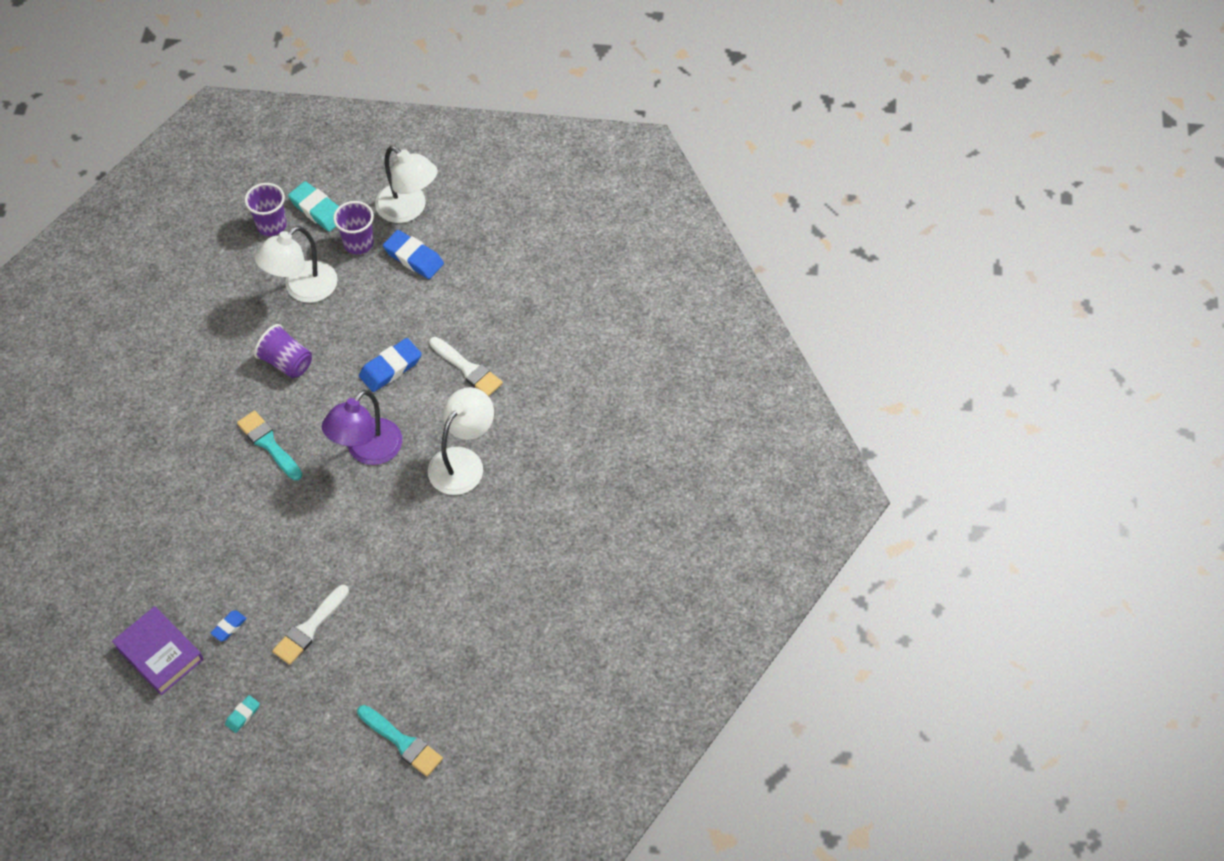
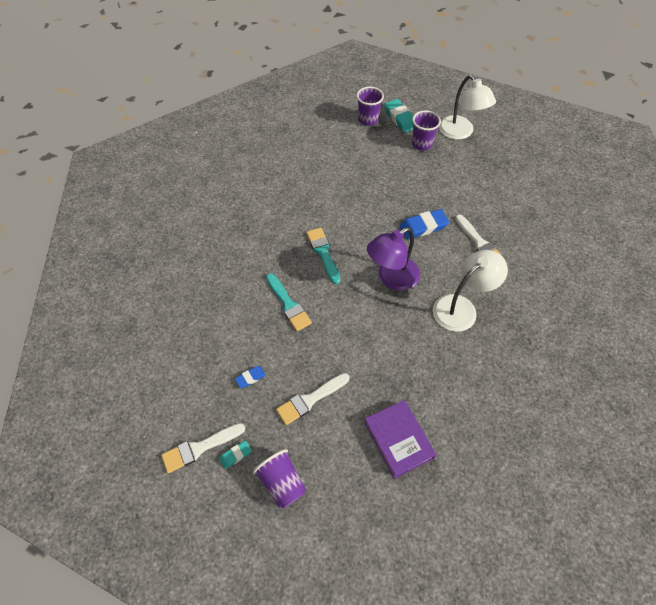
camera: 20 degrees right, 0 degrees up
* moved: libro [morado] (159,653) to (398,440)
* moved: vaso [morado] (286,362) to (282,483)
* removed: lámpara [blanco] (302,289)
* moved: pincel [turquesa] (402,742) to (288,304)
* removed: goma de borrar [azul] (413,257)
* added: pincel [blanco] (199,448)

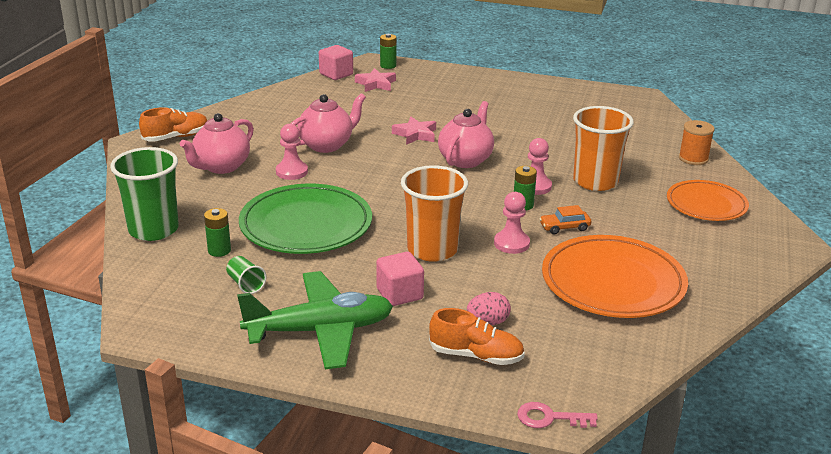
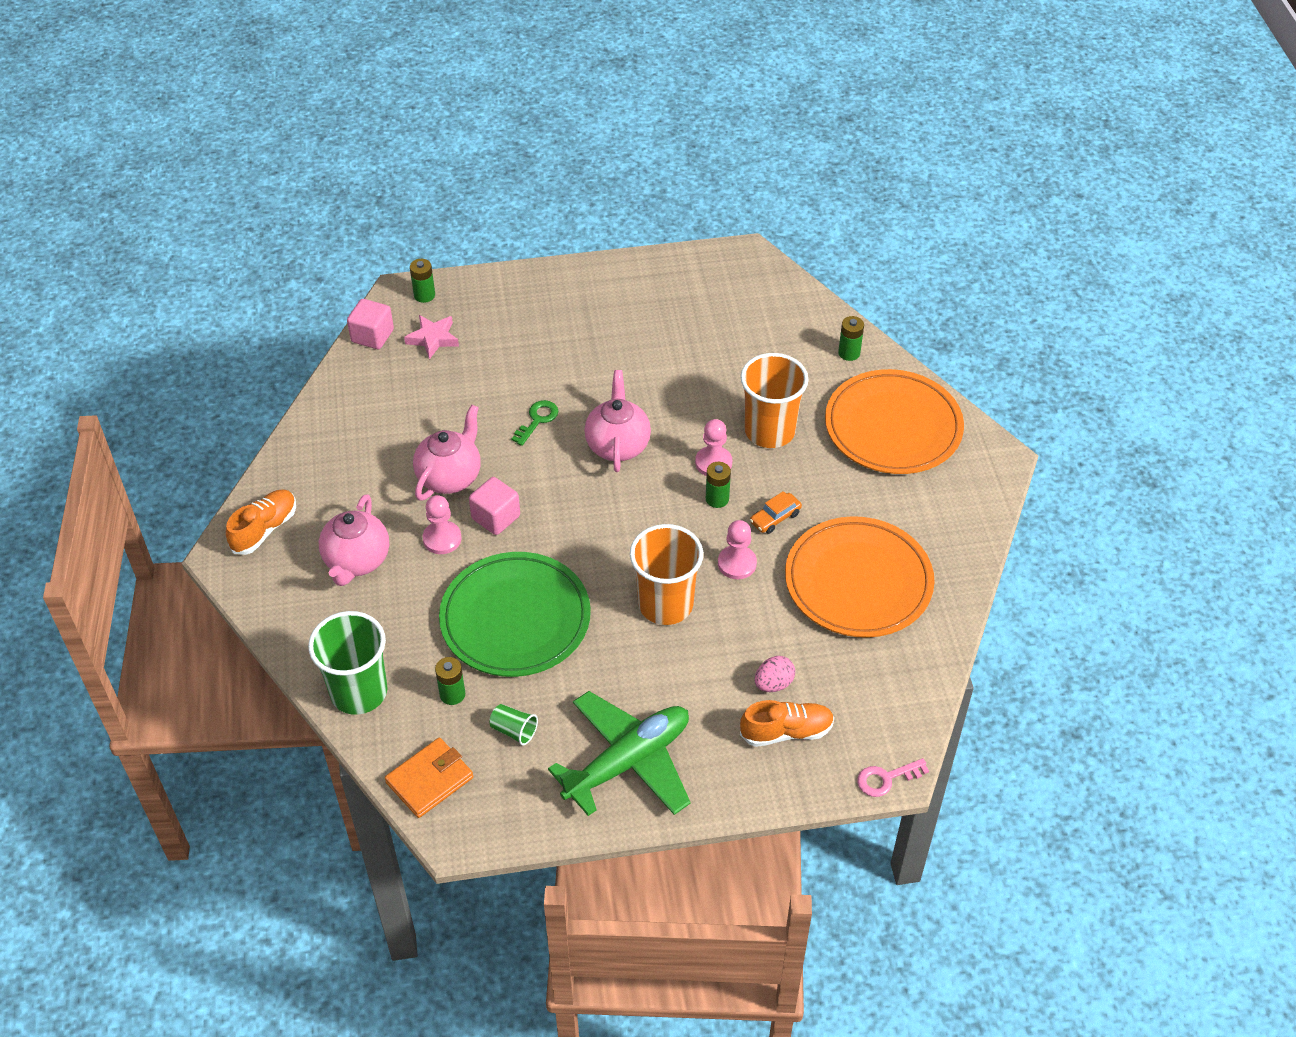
camera: 25 degrees left, 20 degrees up
* moved: cubo [rosa] (399,294) to (496,517)
* replaced: estrella [rosa] (415,134) to llave [verde] (537,420)
* resized: plato [naranja] (706,204) = (893,427) x1.58
* replaced: carrete [naranja] (693,158) to pila [verde] (849,353)
* added: cartera [naranja] (430,780)

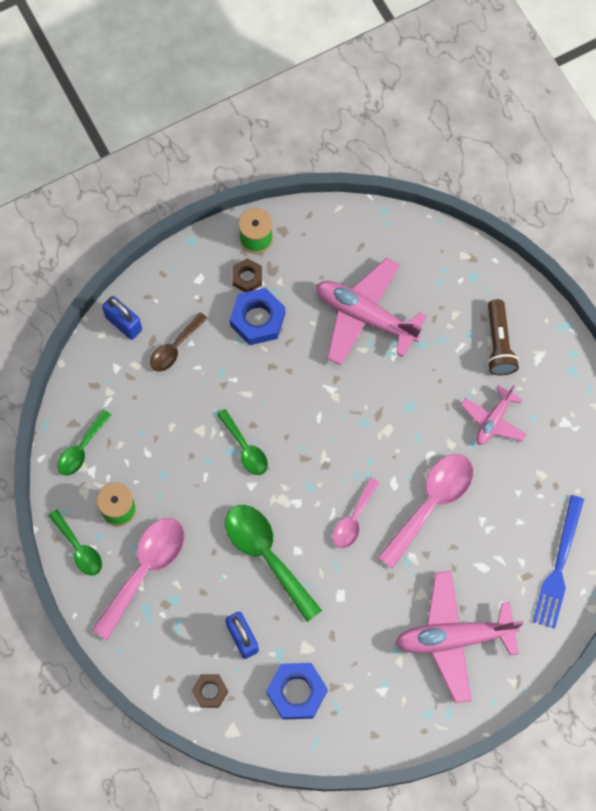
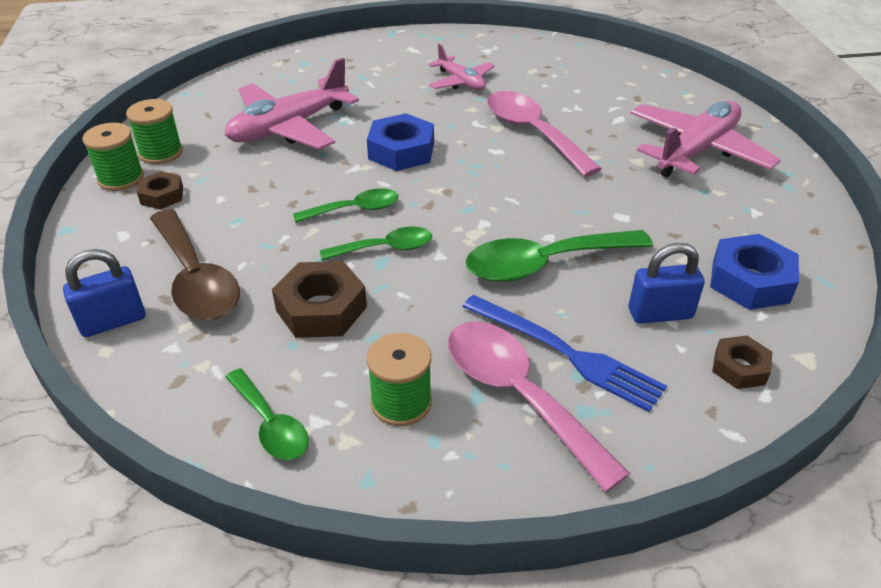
camera: 70 degrees left, 30 degrees down
* moved: cuchara [verde] (79,548) to (354,210)
* resized: cuchara [marrón] (175,347) = (195,278) x1.70
* moved: tuerca [azul] (258,319) to (401,151)
* removed: cuchara [rosa] (353,519)
* turned: avión [rosa] (454,638) = (696,151) 150 degrees counterclockwise
* removed: lámpara de mano [marrón] (499,344)
* moved: tenedor [azul] (558,566) to (565,353)
* added: carrete [verde] (161,153)
* added: tuerca [marrón] (321,309)

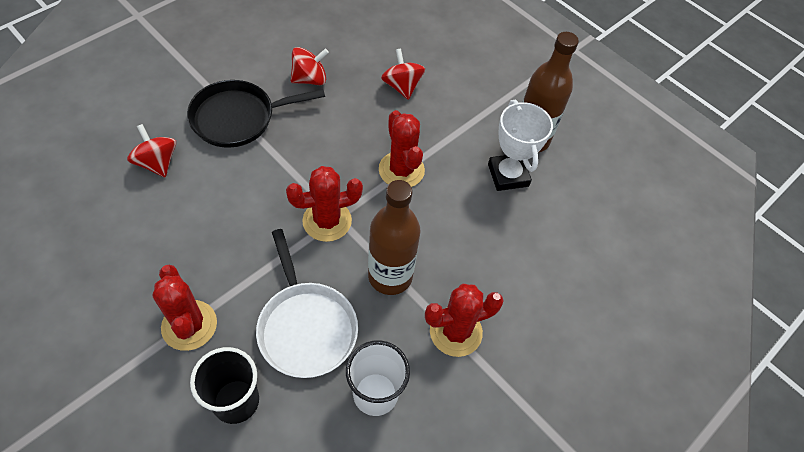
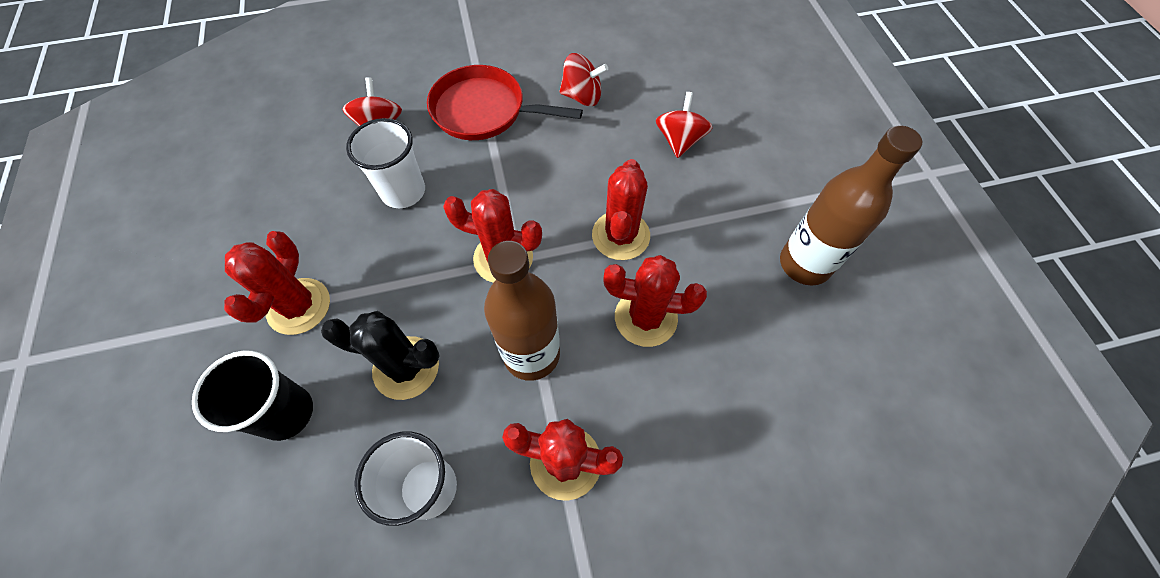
camera: 35 degrees right, 5 degrees up
* recoloured: sartén [negro] (238,118) to sartén [rojo] (484,111)
* replaced: sartén [blanco] (306,327) to cactus [negro] (406,368)
* removed: trofeo [blanco] (508,175)
* added: vaso [blanco] (403,191)
* added: cactus [rojo] (645,318)

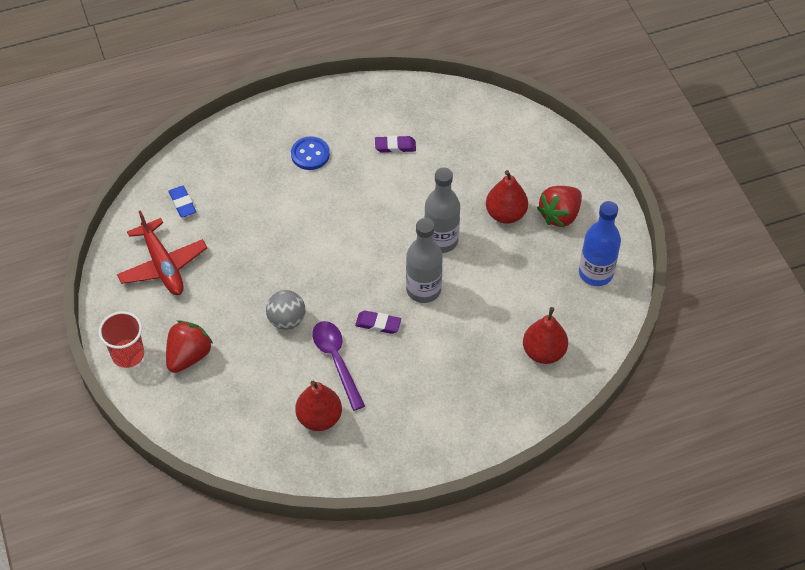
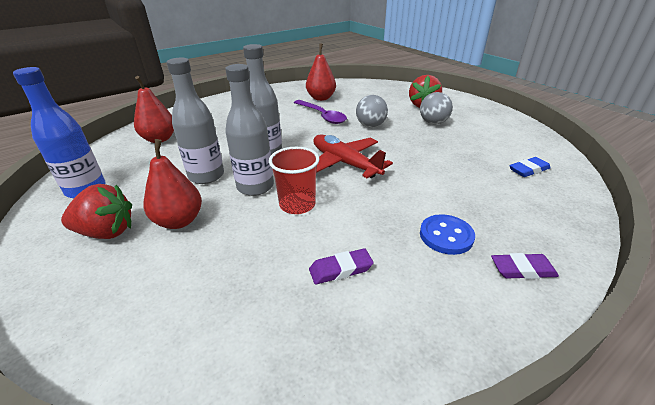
camera: 165 degrees right, 20 degrees down
* moved: vaso [rojo] (128,354) to (297,205)
* moved: avión [rojo] (163,265) to (344,163)
* turned: goma de borrar [azul] (182,203) = (528,170) 75 degrees counterclockwise
* moved: goma de borrar [morado] (378,324) to (522,269)
* turned: fresa [rojo] (560,215) = (107,232) 60 degrees clockwise
* added: botella [gris] (206,176)
* added: pelota [gris] (433,123)

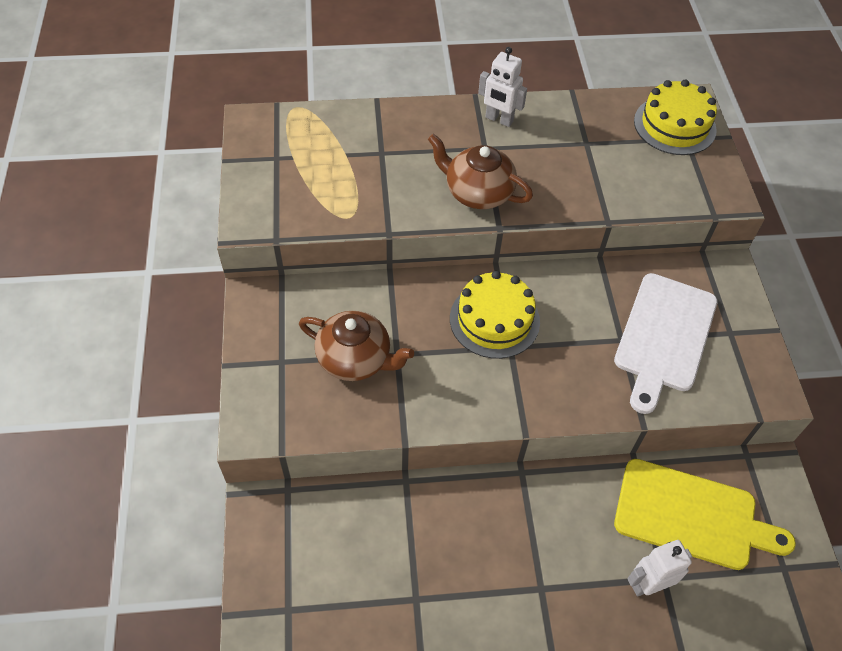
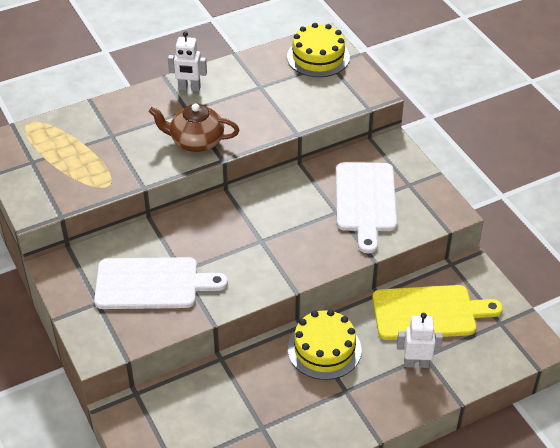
camera: 20 degrees left, 10 degrees down
* replaced: tetera [marrón] (355,359) to tabla de cortar [blanco] (152,283)
* moved: tarta [amarillo] (494,320) to (324,349)
* turned: robot [blanco] (648,584) = (416,363) 45 degrees clockwise

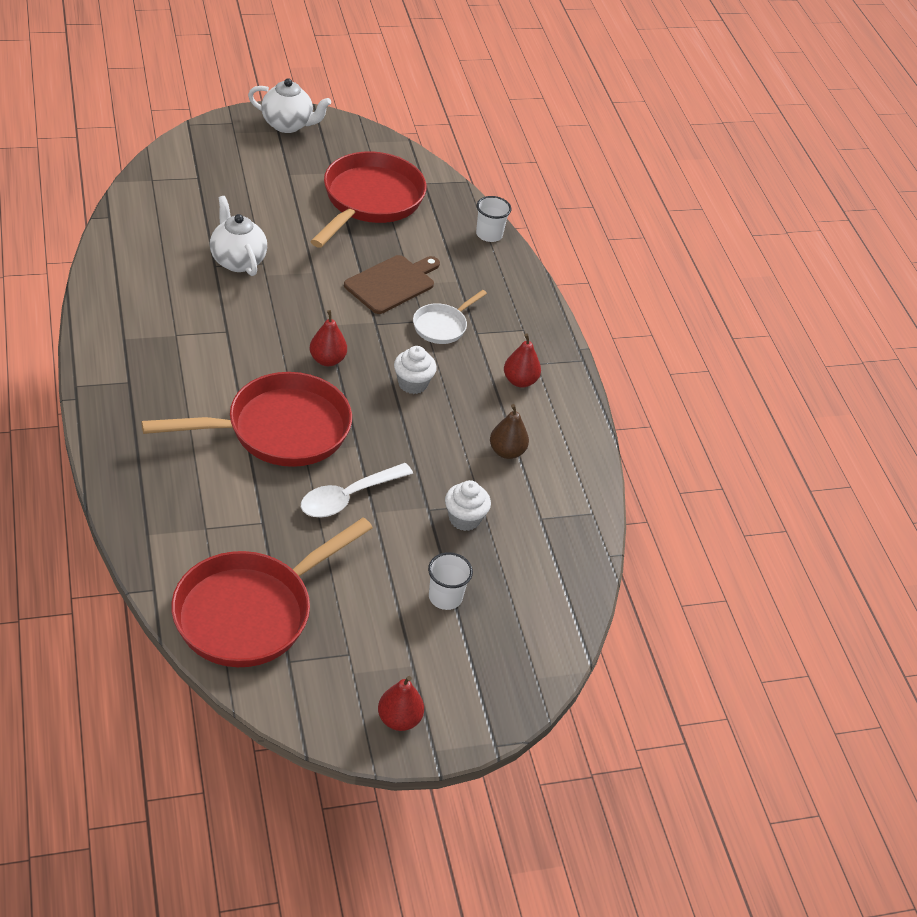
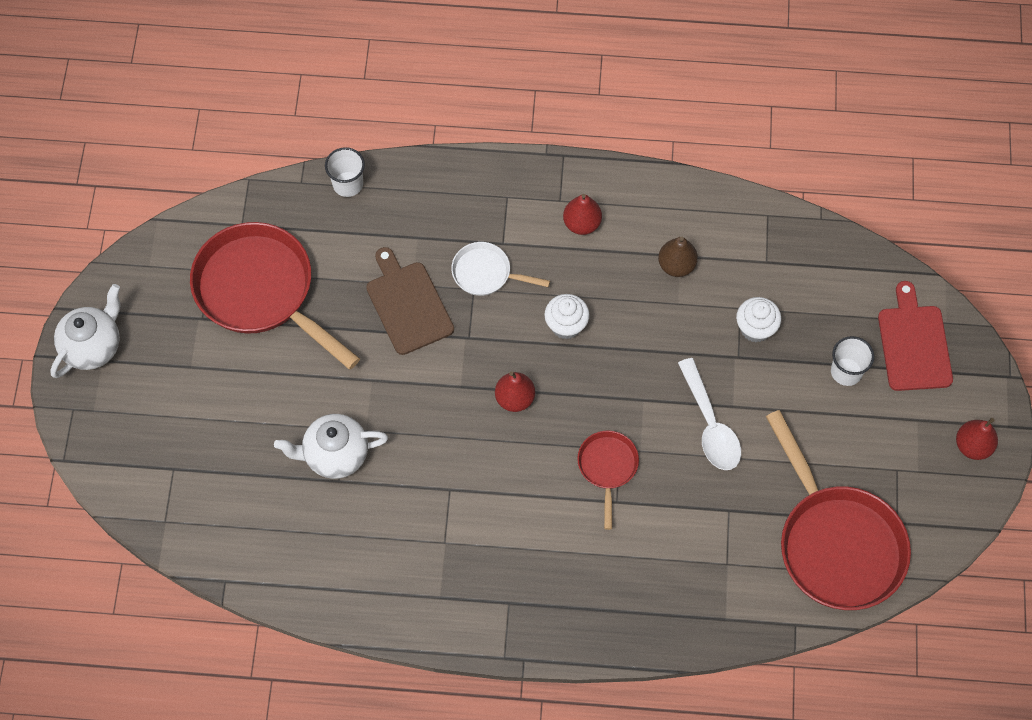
camera: 65 degrees left, 20 degrees up
* resized: sartén [rojo] (279,430) = (607,468) x0.49
* turned: sartén [blanco] (442,326) = (486,273) 135 degrees clockwise
* added: tabla de cortar [rojo] (914,344)

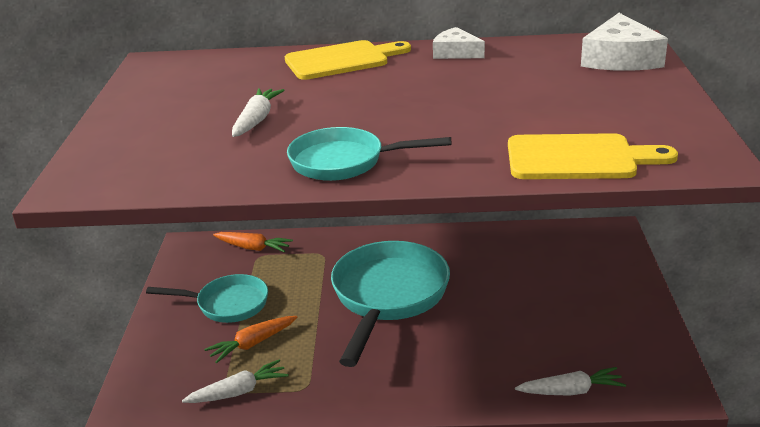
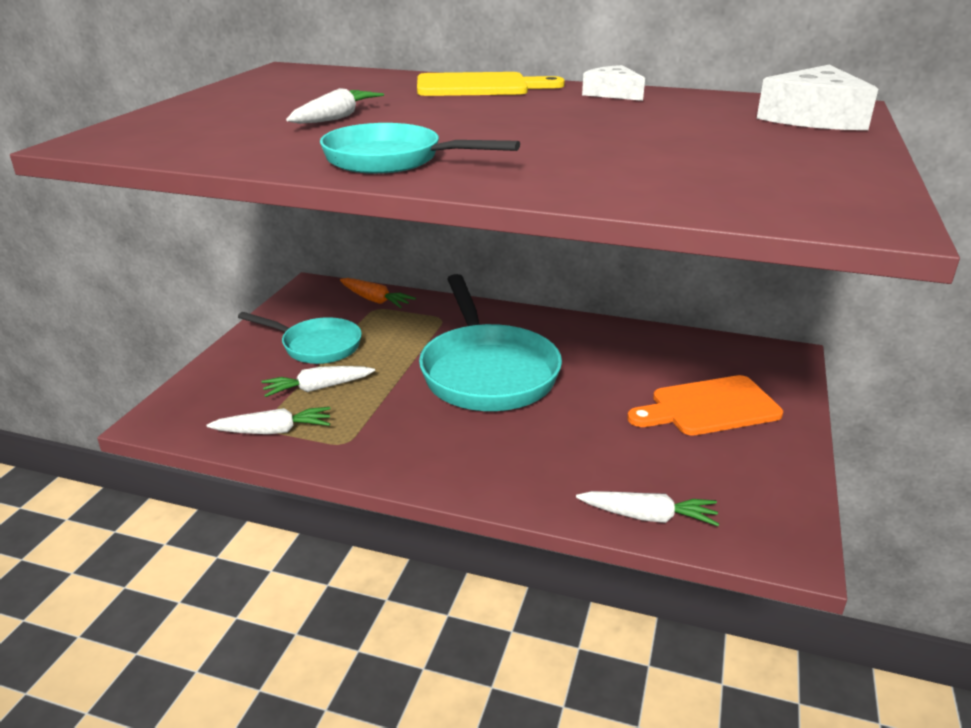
camera: 15 degrees right, 0 degrees up
* recoloured: zanahoria [naranja] (252,344) to zanahoria [blanco] (317,388)
* turned: sartén [turquesa] (388,297) = (487,372) 135 degrees clockwise
* removed: tabla de cortar [amarillo] (578,158)
* added: tabla de cortar [naranja] (709,407)

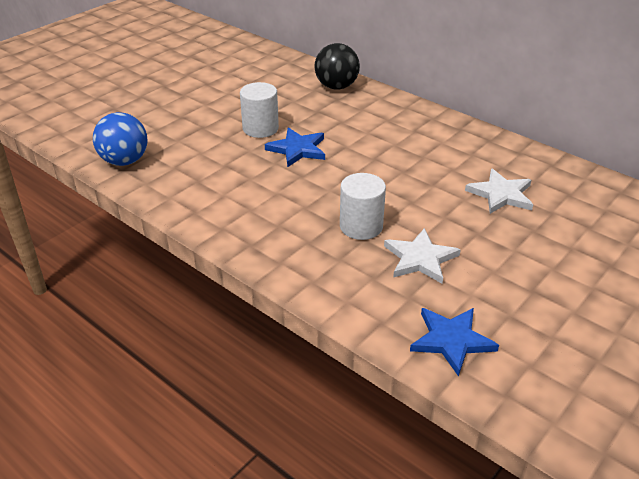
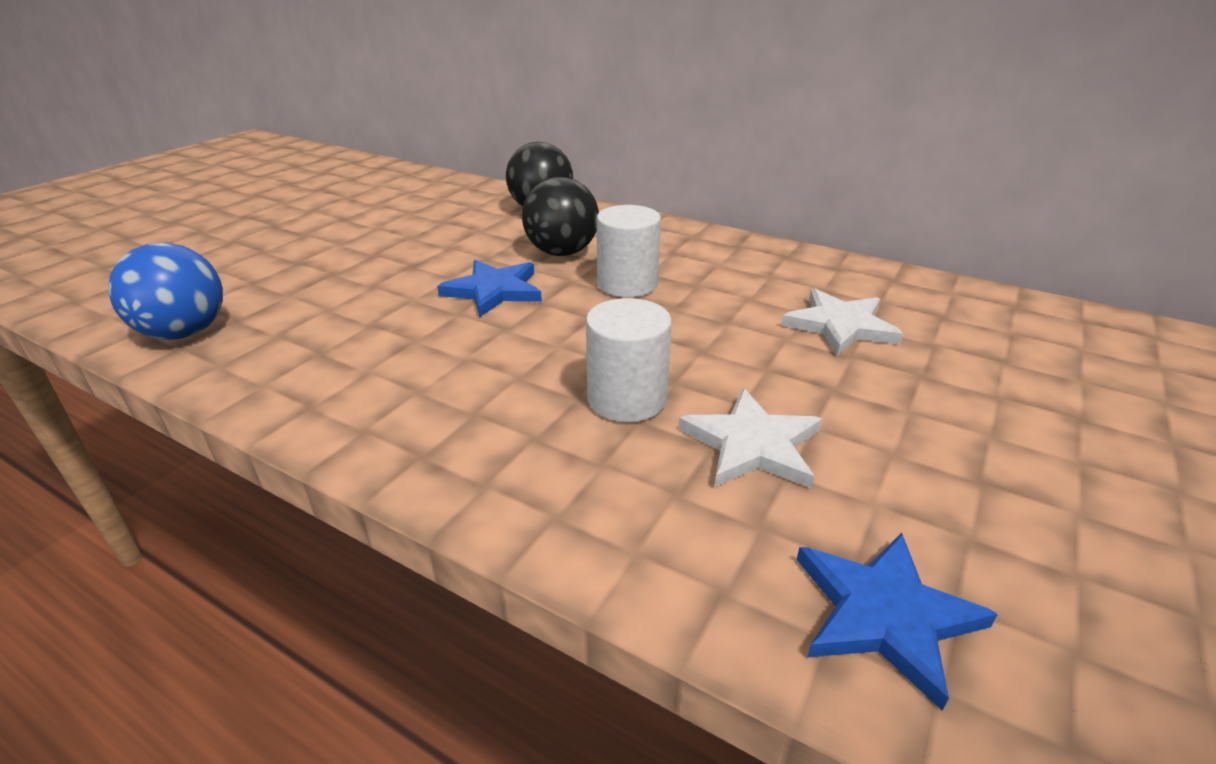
camera: 10 degrees left, 5 degrees down
* moved: cilindro [blanco] (260,128) to (627,284)
* added: pelota [negro] (562,252)

